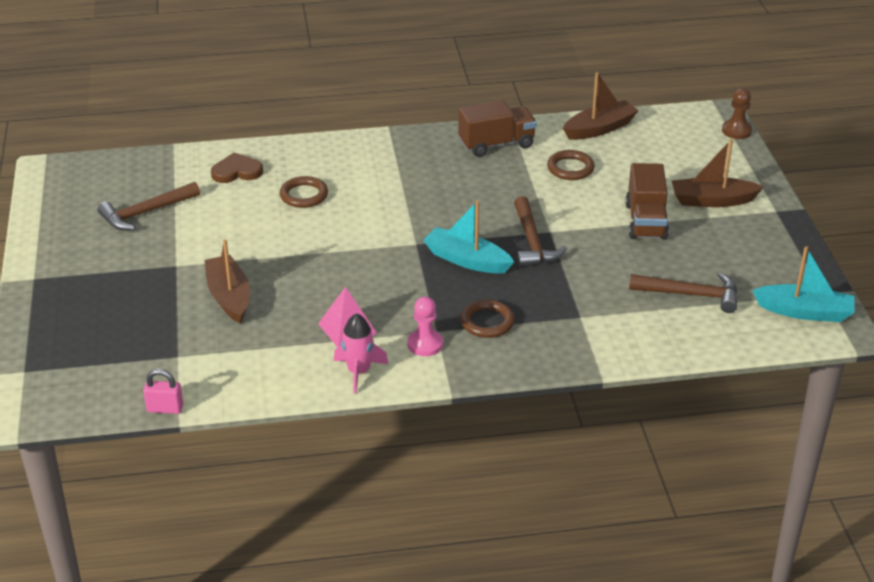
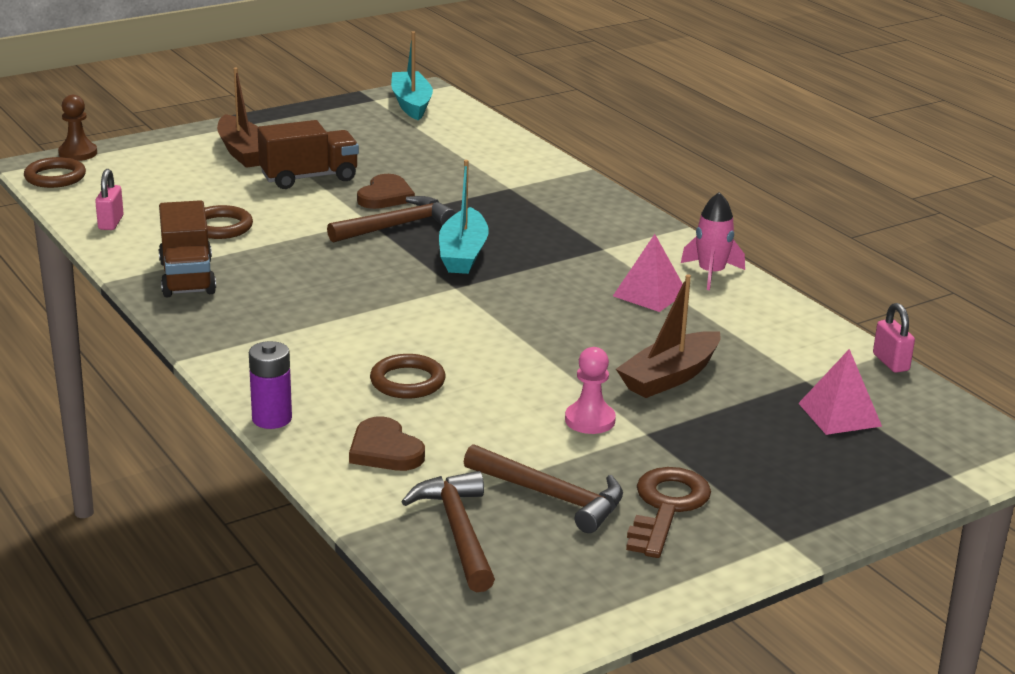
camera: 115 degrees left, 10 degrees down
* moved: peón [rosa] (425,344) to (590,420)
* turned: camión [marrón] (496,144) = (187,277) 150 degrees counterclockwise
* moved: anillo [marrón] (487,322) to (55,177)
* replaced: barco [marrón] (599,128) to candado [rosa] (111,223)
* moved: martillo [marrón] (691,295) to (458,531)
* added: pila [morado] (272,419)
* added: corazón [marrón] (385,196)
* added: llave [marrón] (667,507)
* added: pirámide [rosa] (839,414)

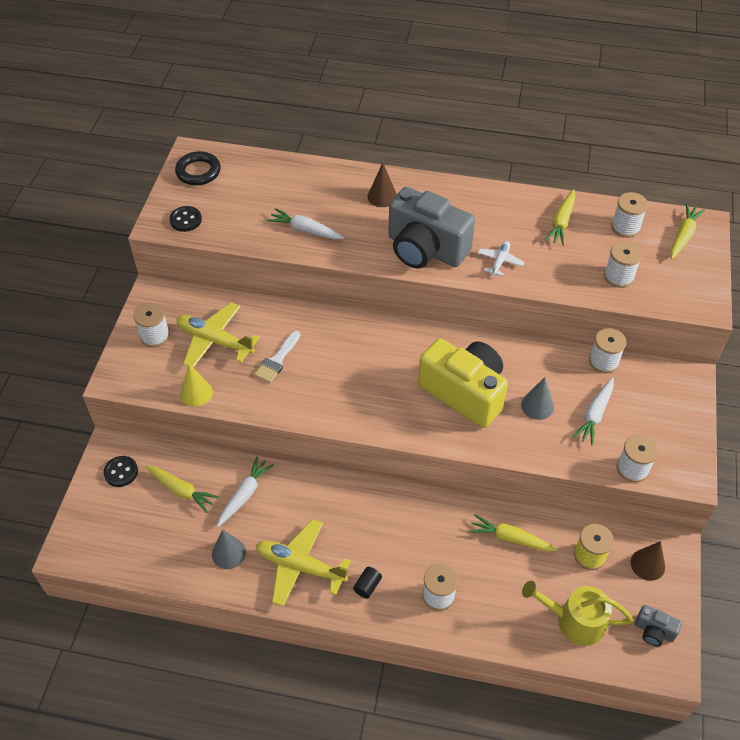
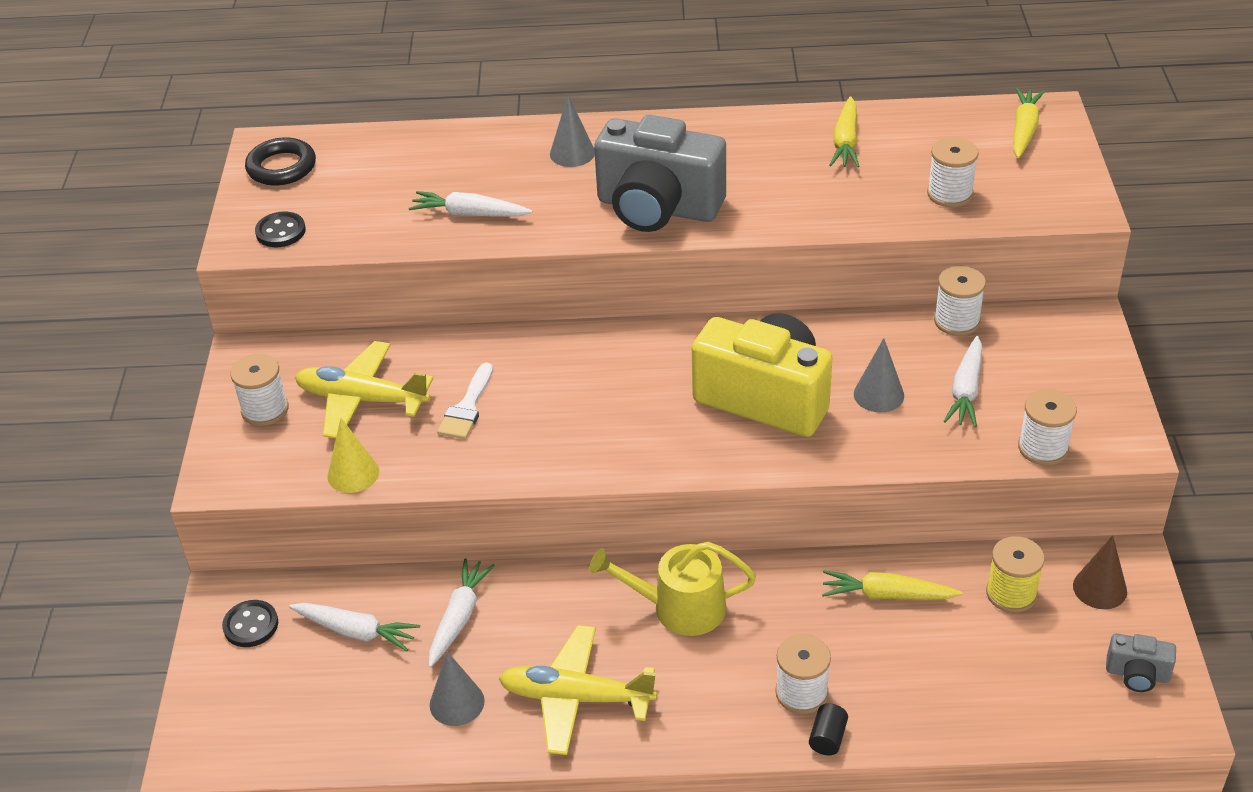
camera: 10 degrees left, 10 degrees down
* recoloured: zanahoria [amarillo] (181,490) to zanahoria [blanco] (356,631)
* moved: cilindro [negro] (367,586) to (827,738)
* recoloured: cono [marrón] (382,196) to cono [gris] (572,153)
* removed: avión [blanco] (500,261)
* moved: regadera [amarillo] (575,621) to (680,608)
* removed: carrete [blanco] (625,227)

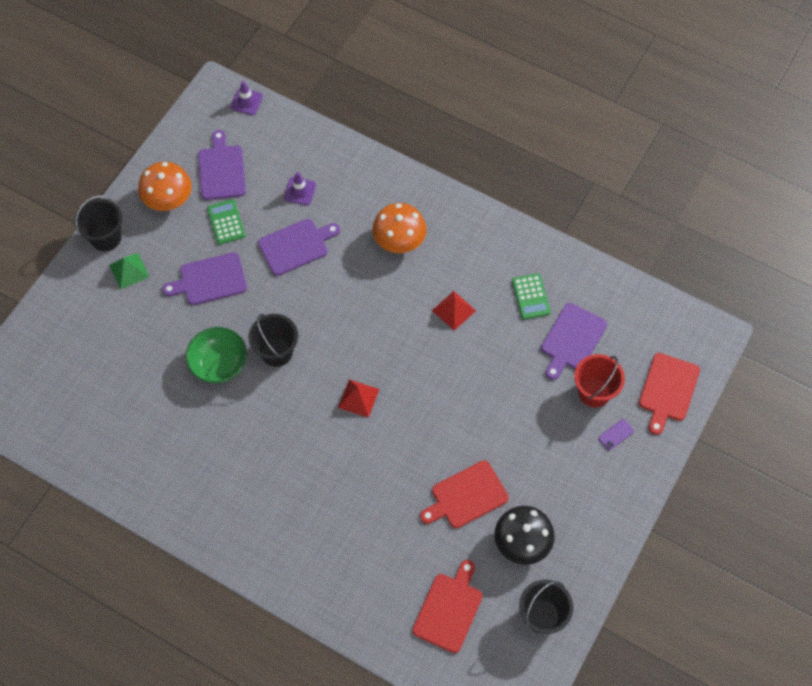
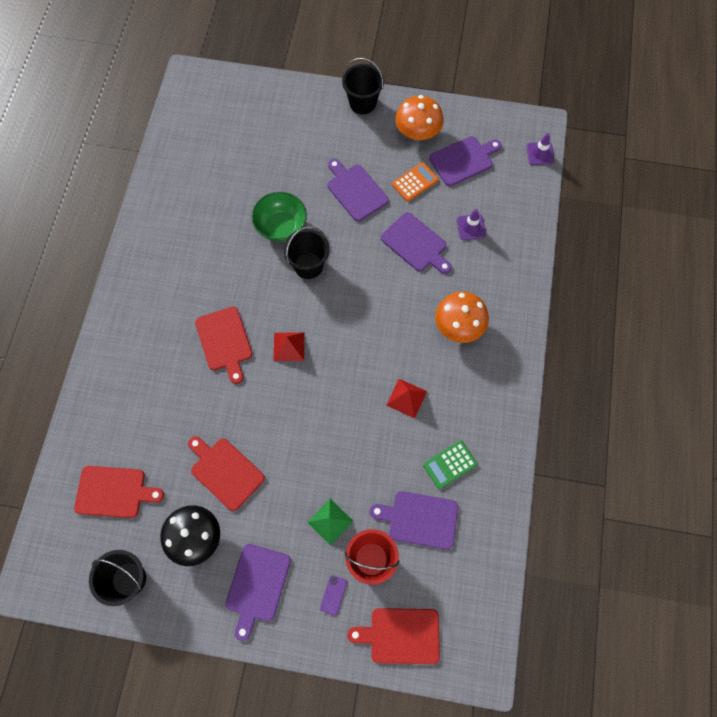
camera: 70 degrees right, 5 degrees up
* moved: pirámide [verde] (129,271) to (330,521)
* recoloured: calculadora [verde] (226,222) to calculadora [naranja] (415,182)
* turned: móvil [morado] (616,434) = (333,595) 75 degrees clockwise
* added: tabla de cortar [rojo] (224,341)
* added: tabla de cortar [morado] (257,586)

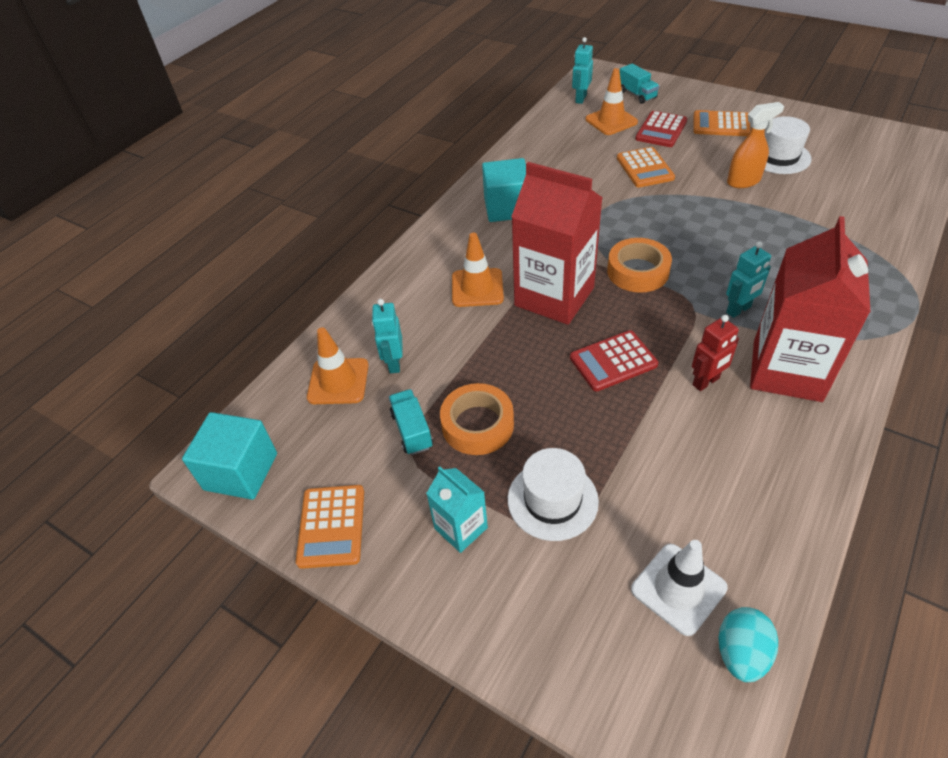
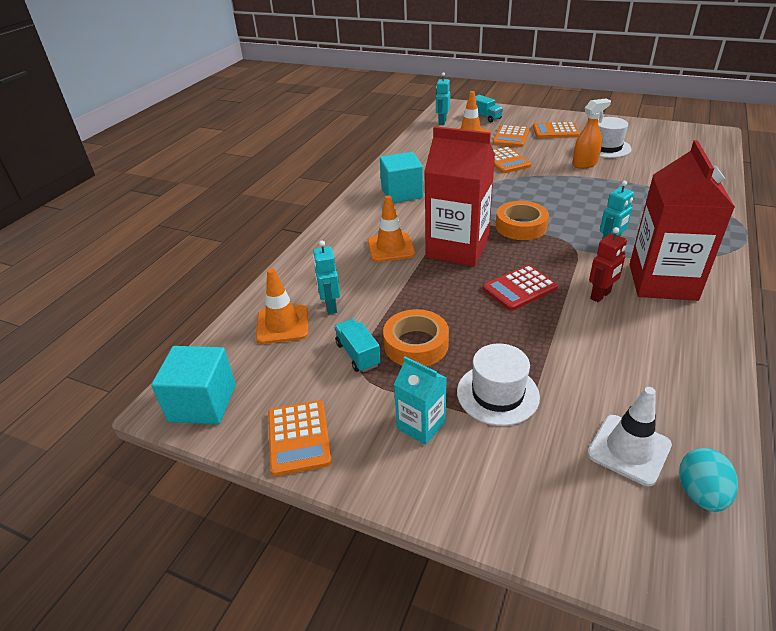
camera: 10 degrees left, 10 degrees down
* recoloured: calculadora [rojo] (661,130) to calculadora [naranja] (511,137)

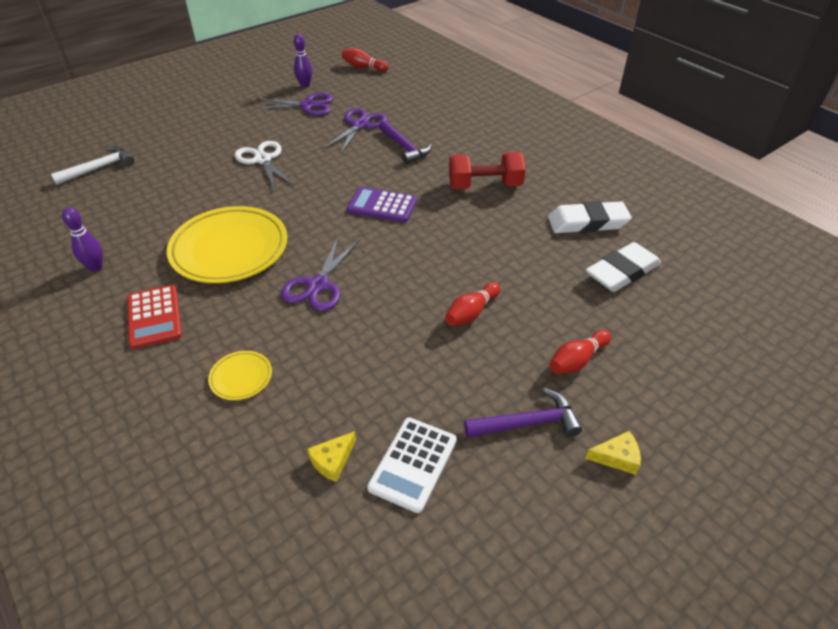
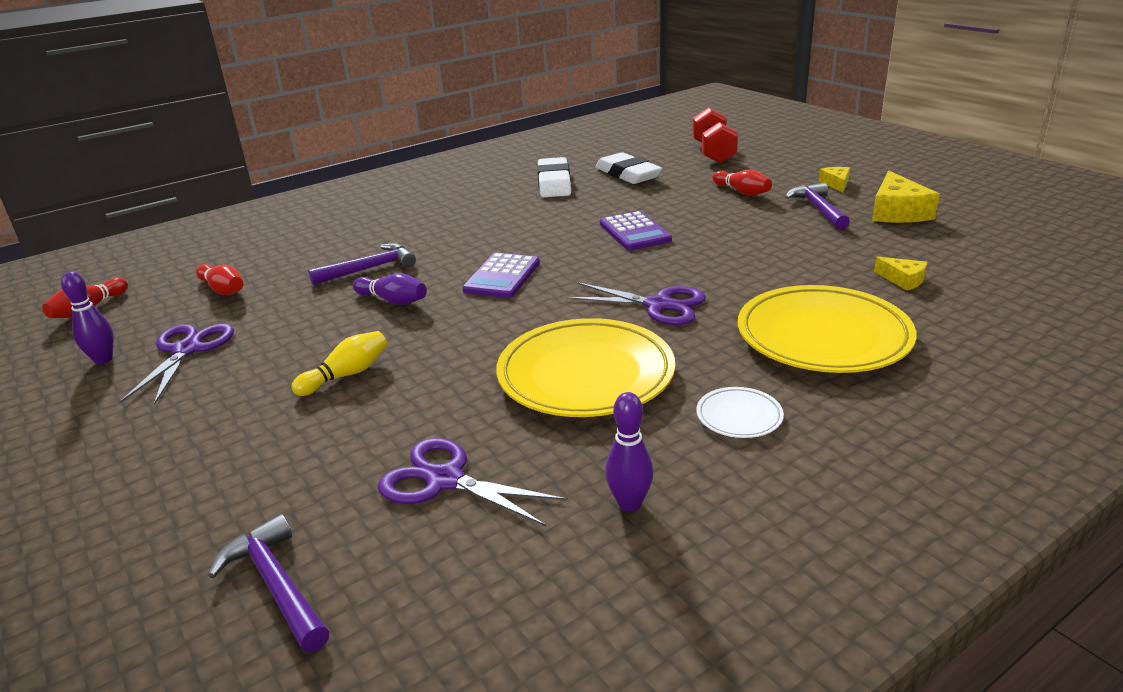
camera: 85 degrees left, 15 degrees down
* recoloured: martillo [blanco] (99,168) to martillo [morado] (276,585)
* replaced: calculadora [rojo] (154,317) to plato [blanco] (739,416)
* resized: plato [amarillo] (241,377) = (823,337) x2.28
* replaced: tijeras [blanco] (263,160) to bolo [amarillo] (346,375)
* moved: tijeras [morado] (359,125) to (445,480)
* removed: calculadora [blanco] (413,464)
* moved: bolo [rojo] (471,312) to (223,290)
* moved: mancuerna [rojo] (485,186) to (713,153)
* added: bolo [morado] (393,300)
* added: calculadora [morado] (634,232)
* added: queso [amarillo] (897,212)

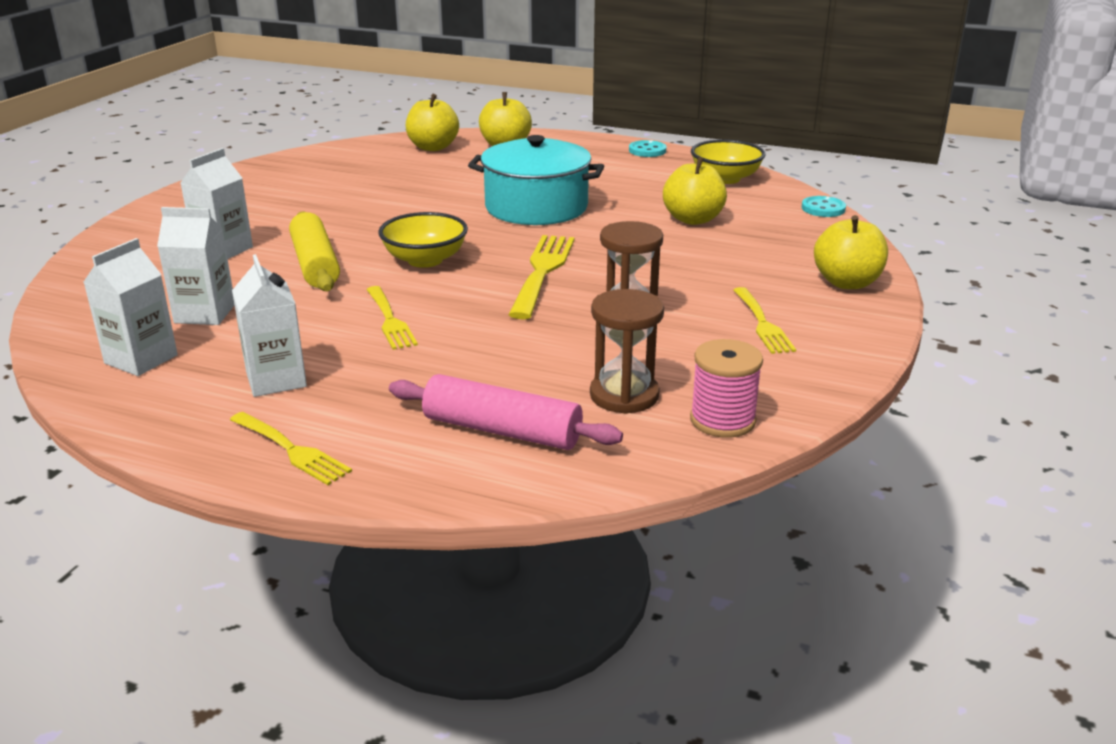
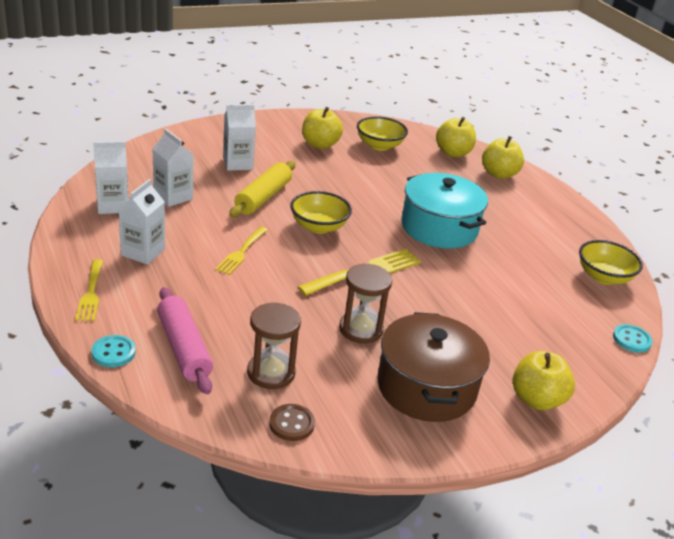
camera: 40 degrees right, 5 degrees up
* moved: botón [turquesa] (647,150) to (113,353)
* moved: manzana [amarillo] (693,219) to (320,144)
* replaced: carrete [rosa] (722,420) to botón [marrón] (291,424)
* replaced: tenedor [amarillo] (762,323) to olla [marrón] (426,387)
* added: cuenco [amarillo] (379,145)

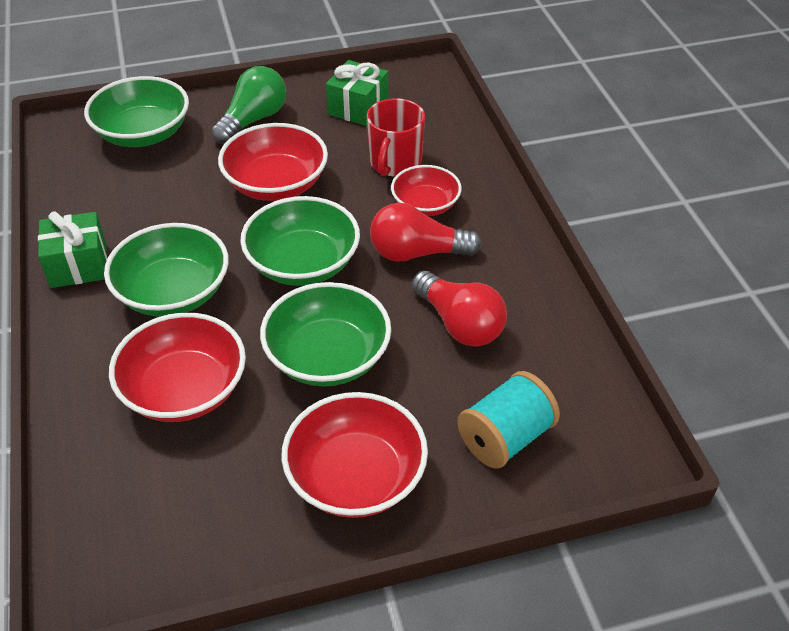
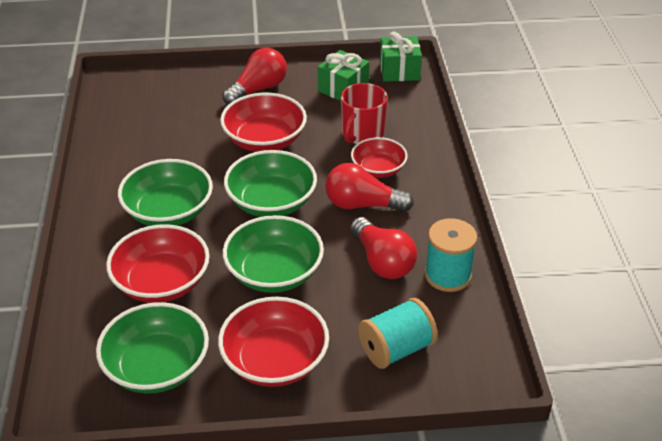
camera: 10 degrees right, 5 degrees down
* moved: regalo [verde] (79,265) to (399,71)
* moved: cuenco [verde] (143,134) to (157,367)
* recoloured: bombilla [verde] (253,120) to bombilla [rojo] (258,89)
* added: carrete [turquesa] (447,275)

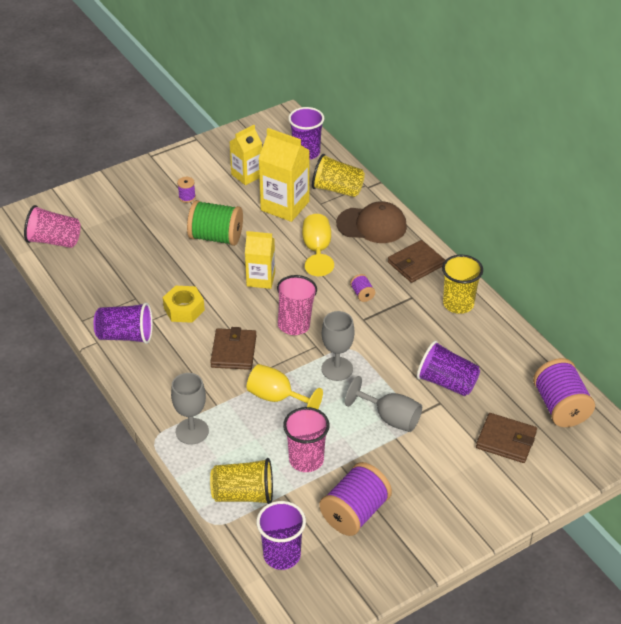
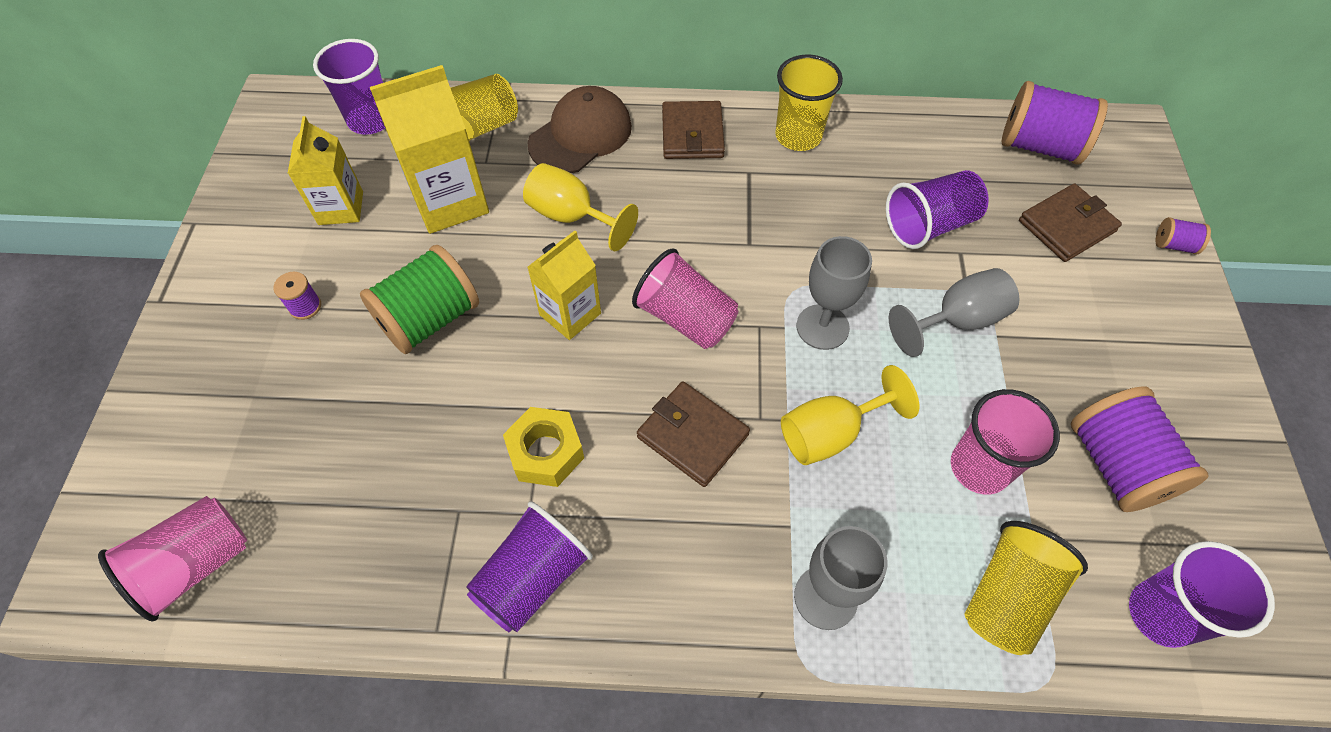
camera: 55 degrees left, 15 degrees up
* moved: carrete [morado] (362,294) to (1174,245)

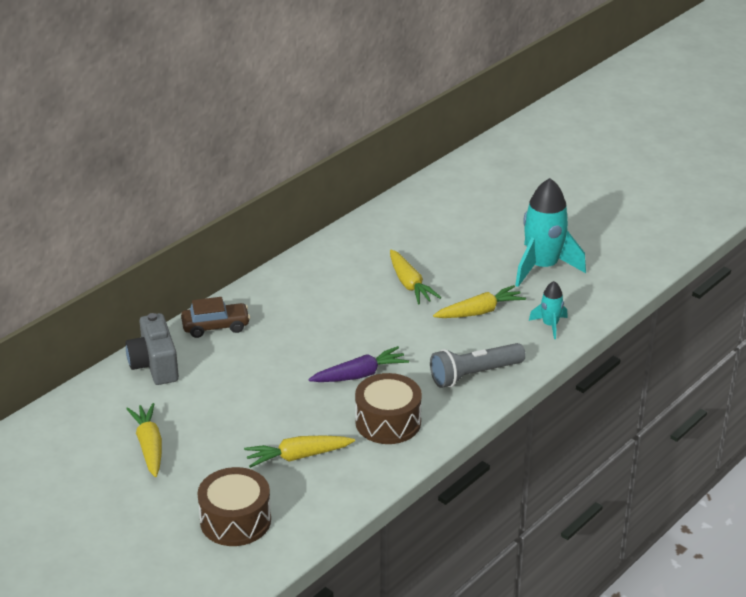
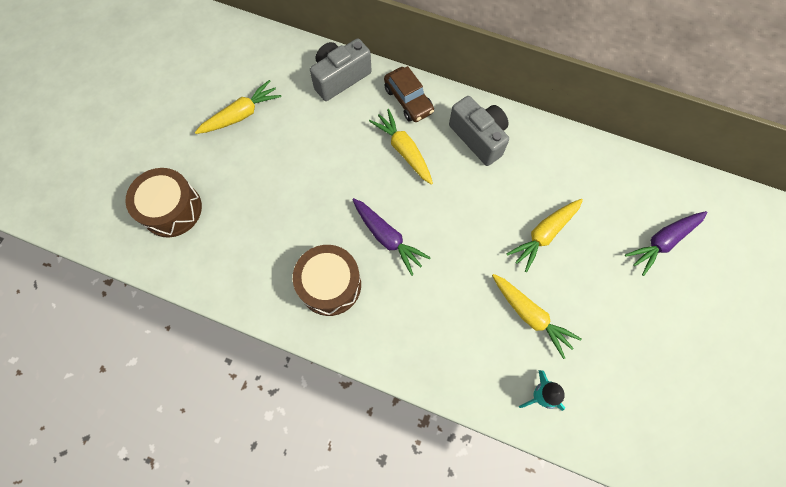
camera: 70 degrees right, 35 degrees up
* moved: zanahoria [amarillo] (297,456) to (403,150)
* removed: lámpara de mano [gris] (474,374)
* removed: cohete [turquesa] (542,267)
* added: cámara [gris] (479,138)
* added: zanahoria [morado] (662,242)

